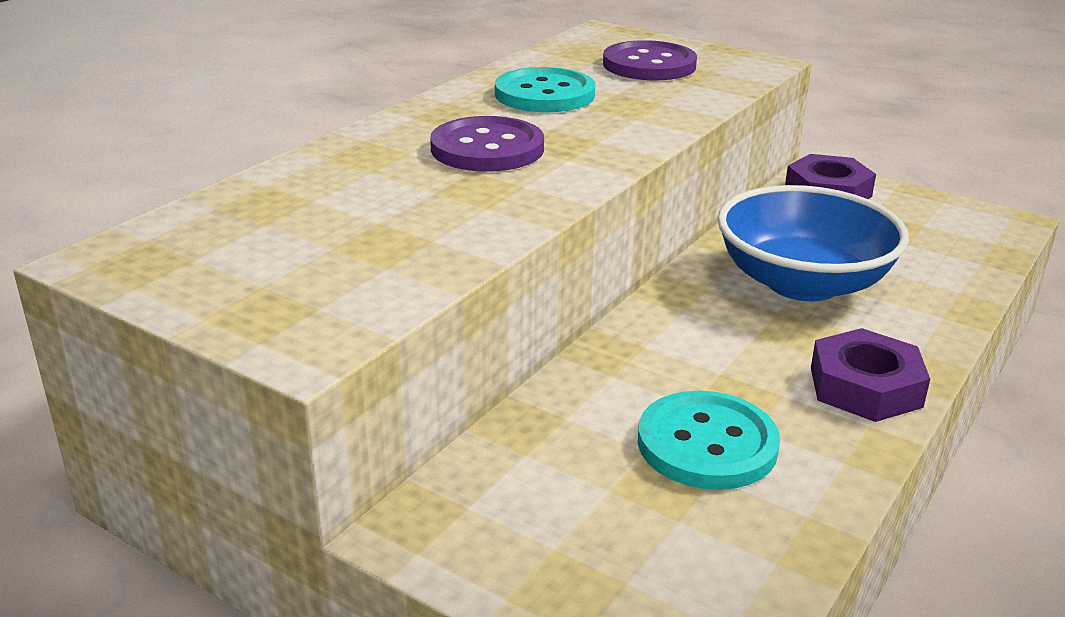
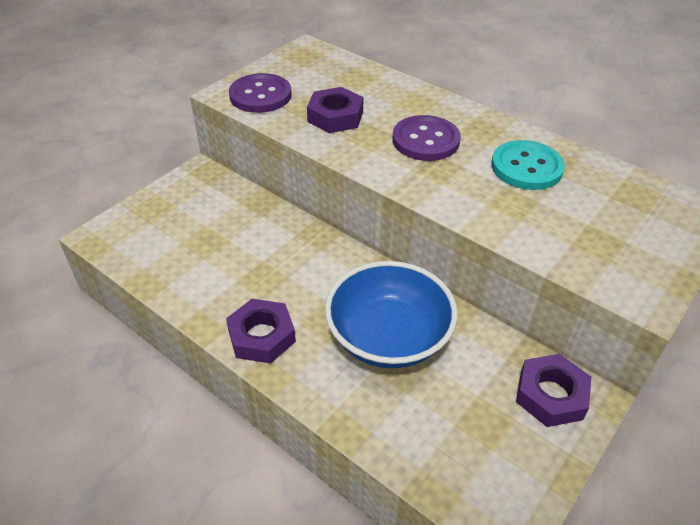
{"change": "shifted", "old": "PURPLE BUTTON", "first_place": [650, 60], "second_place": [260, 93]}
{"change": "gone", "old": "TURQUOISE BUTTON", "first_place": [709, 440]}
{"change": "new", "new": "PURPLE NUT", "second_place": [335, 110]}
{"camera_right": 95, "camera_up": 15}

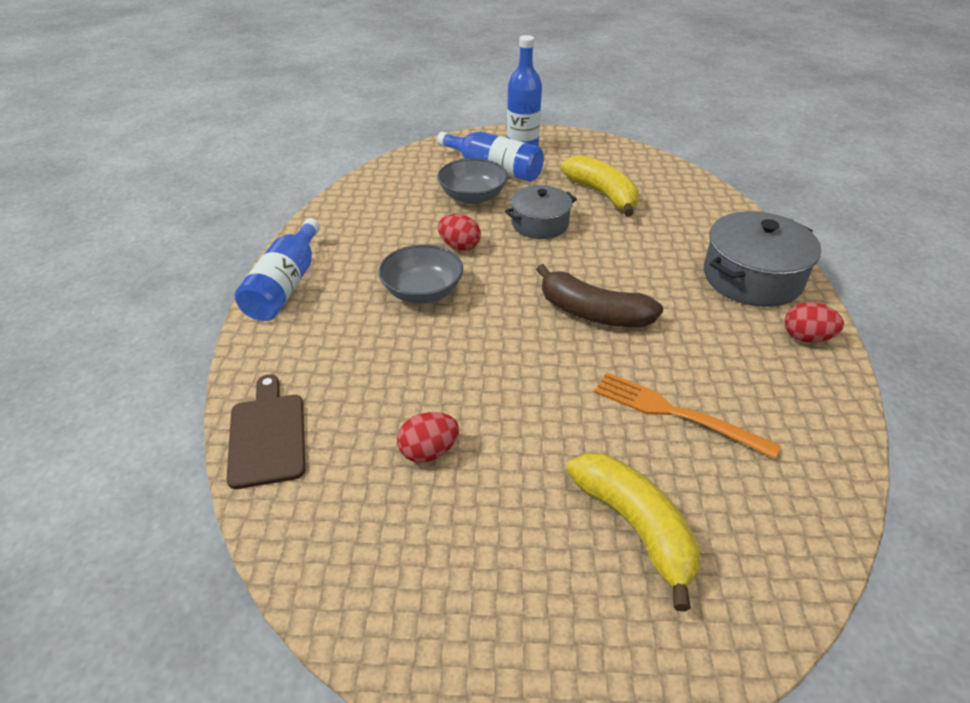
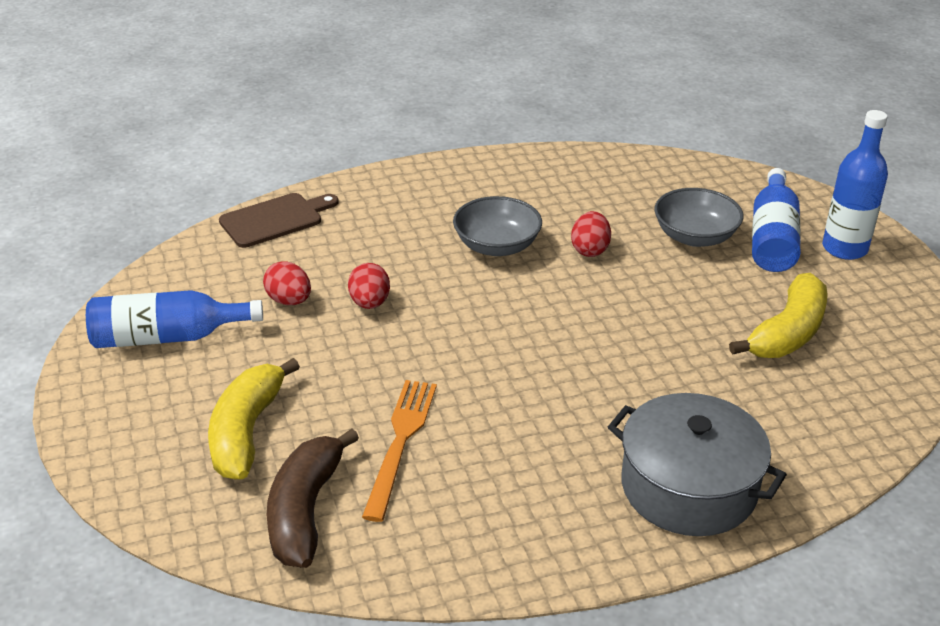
{"change": "shifted", "old": "BLUE BOTTLE", "first_place": [277, 269], "second_place": [174, 319]}
{"change": "gone", "old": "GREY POT", "first_place": [541, 212]}
{"change": "shifted", "old": "BROWN BANANA", "first_place": [599, 295], "second_place": [313, 498]}
{"change": "rotated", "old": "YELLOW BANANA", "first_place": [633, 532], "second_place": [254, 419], "degrees": 150}
{"change": "shifted", "old": "RED EGG", "first_place": [814, 322], "second_place": [369, 286]}
{"camera_right": 70, "camera_up": -5}

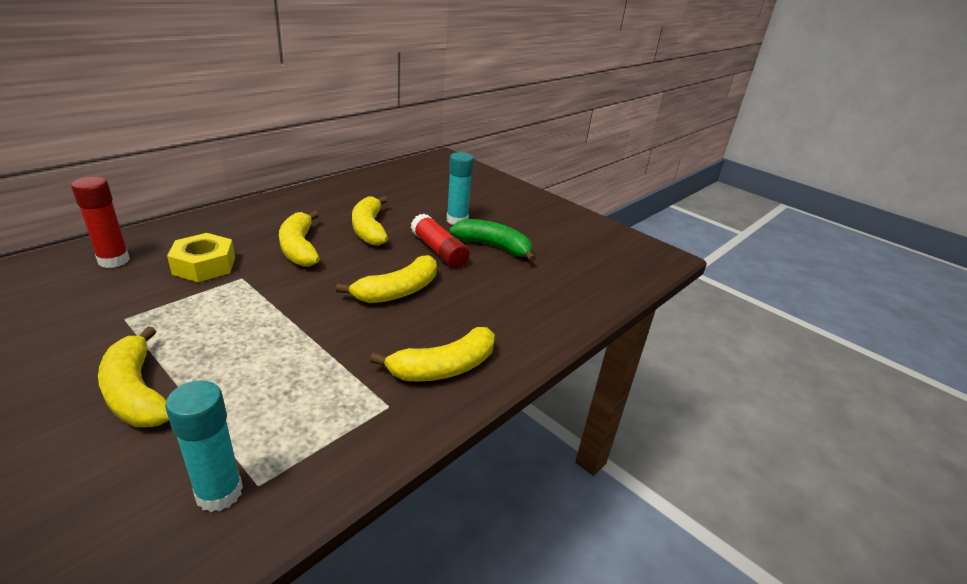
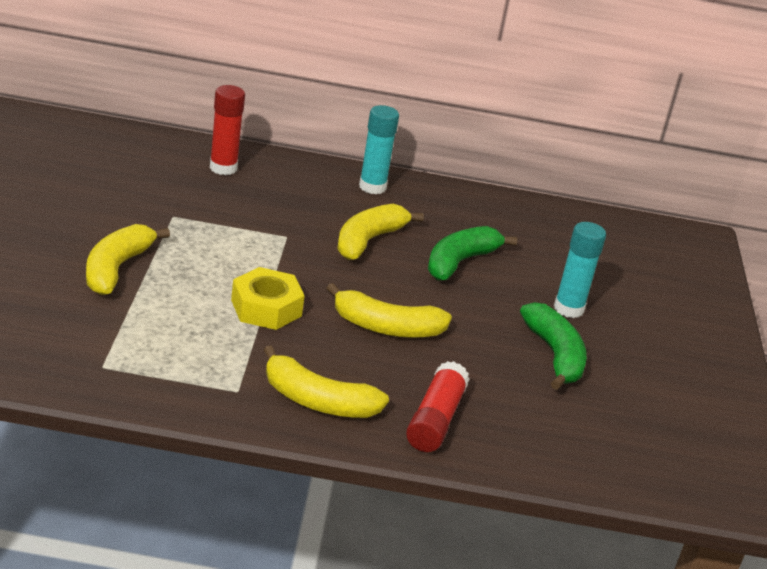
{"change": "shifted", "old": "TURQUOISE GLUE STICK", "first_place": [204, 446], "second_place": [379, 149]}
{"change": "shifted", "old": "YELLOW NUT", "first_place": [201, 257], "second_place": [268, 298]}
{"change": "repainted", "old": "YELLOW BANANA", "new": "GREEN BANANA", "first_place": [370, 221], "second_place": [472, 253]}
{"change": "shifted", "old": "RED GLUE STICK", "first_place": [440, 241], "second_place": [438, 406]}
{"camera_right": 50, "camera_up": 0}

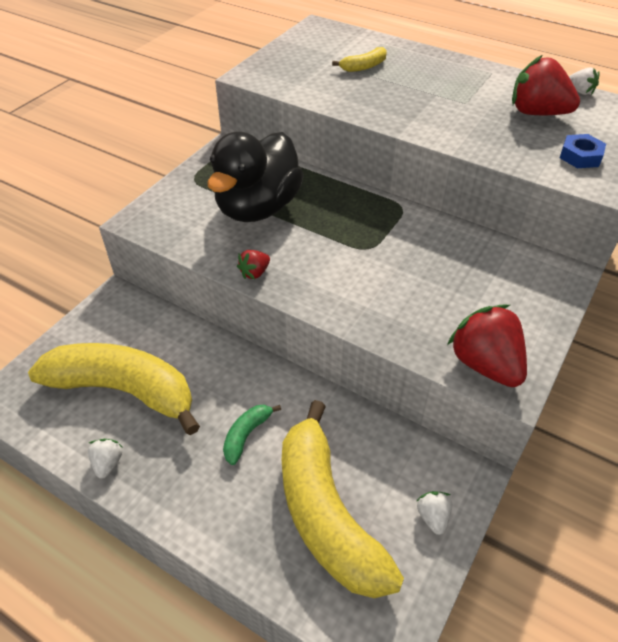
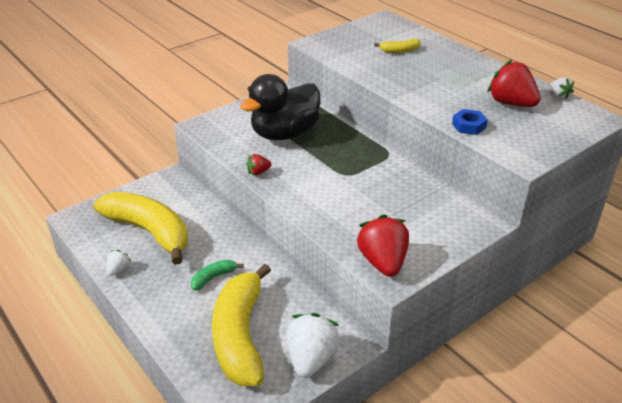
{"change": "scaled", "old": "WHITE STRAWBERRY", "first_place": [434, 513], "second_place": [313, 345], "factor": 2.06}
{"change": "shifted", "old": "BLUE NUT", "first_place": [583, 151], "second_place": [470, 122]}
{"camera_right": 20, "camera_up": -10}

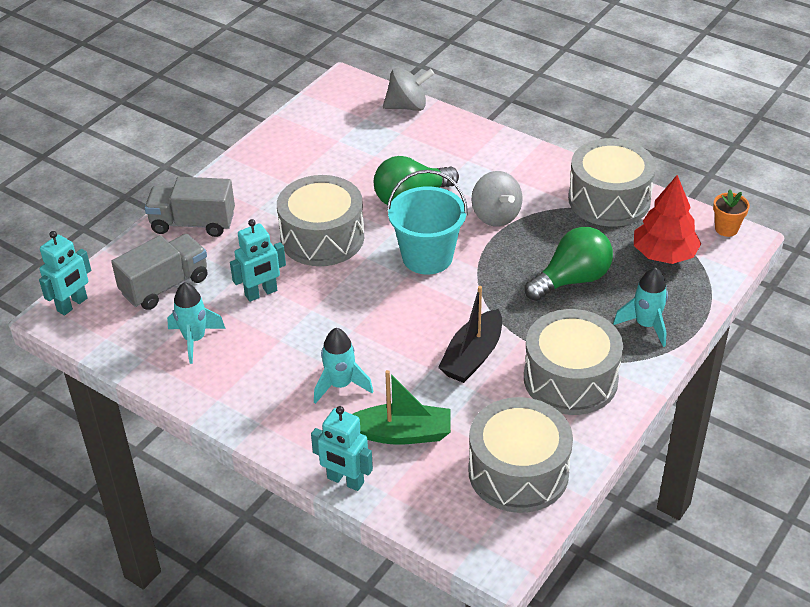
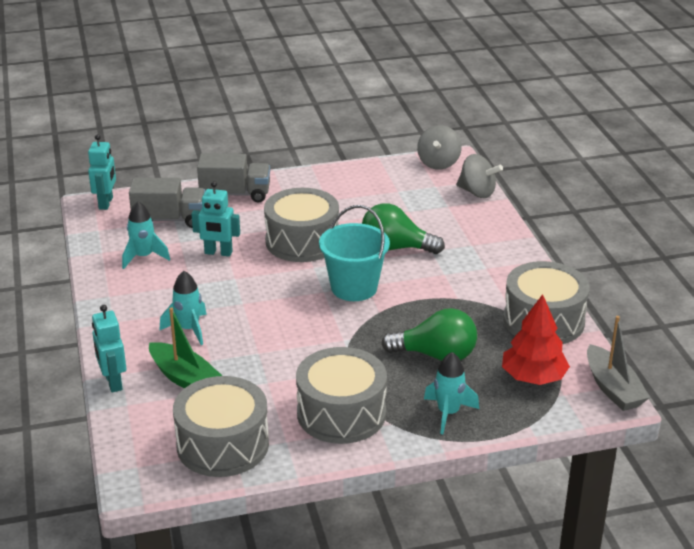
{"change": "rotated", "old": "TURQUOISE ROBOT", "first_place": [65, 273], "second_place": [102, 172], "degrees": -75}
{"change": "rotated", "old": "GREY TRUCK", "first_place": [190, 207], "second_place": [233, 177], "degrees": 135}
{"change": "gone", "old": "BLACK BOAT", "first_place": [470, 334]}
{"change": "shifted", "old": "GREY SPINNING TOP", "first_place": [497, 199], "second_place": [439, 147]}
{"change": "swapped", "old": "ORANGE FLOWER POT", "new": "GREY BOAT", "first_place": [731, 213], "second_place": [618, 363]}
{"camera_right": 40, "camera_up": -10}

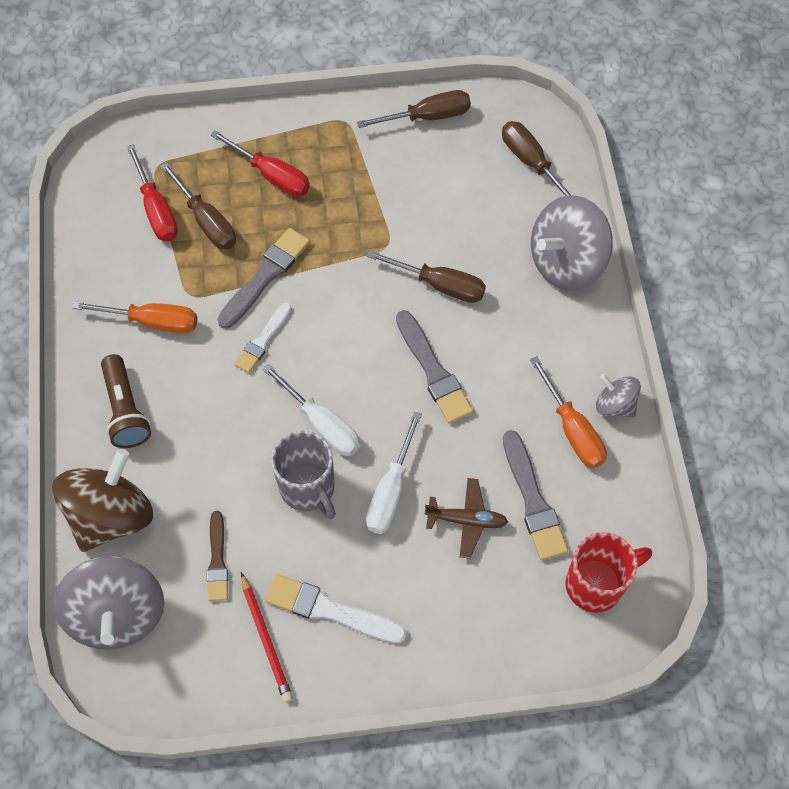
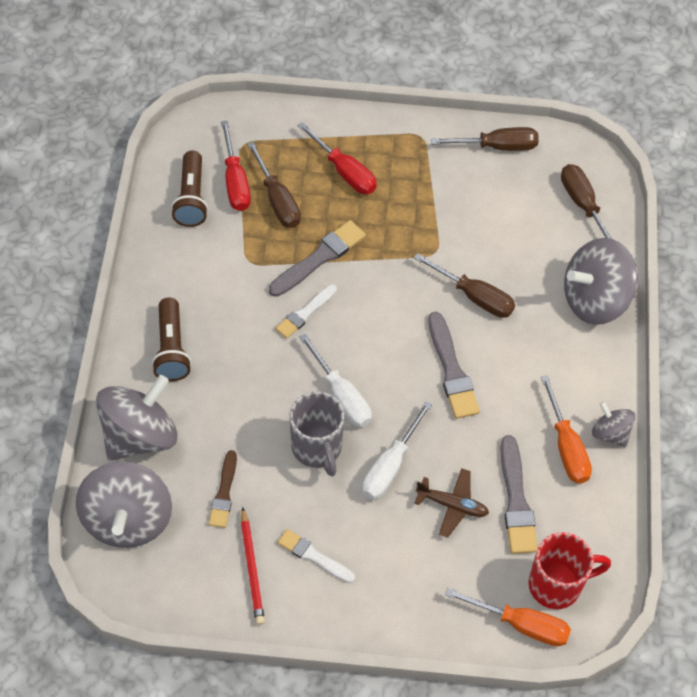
{"change": "repainted", "old": "BROWN SPINNING TOP", "new": "GREY SPINNING TOP", "first_place": [102, 500], "second_place": [137, 418]}
{"change": "shifted", "old": "ORANGE SCREWDRIVER", "first_place": [134, 317], "second_place": [508, 617]}
{"change": "scaled", "old": "WHITE BRUSH", "first_place": [336, 608], "second_place": [316, 556], "factor": 0.65}
{"change": "new", "new": "BROWN FLASHLIGHT", "second_place": [189, 189]}
{"camera_right": 10, "camera_up": -5}

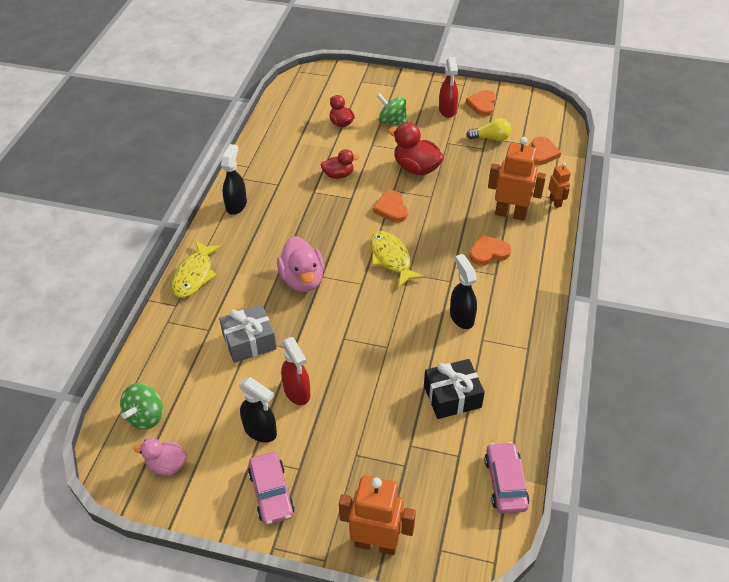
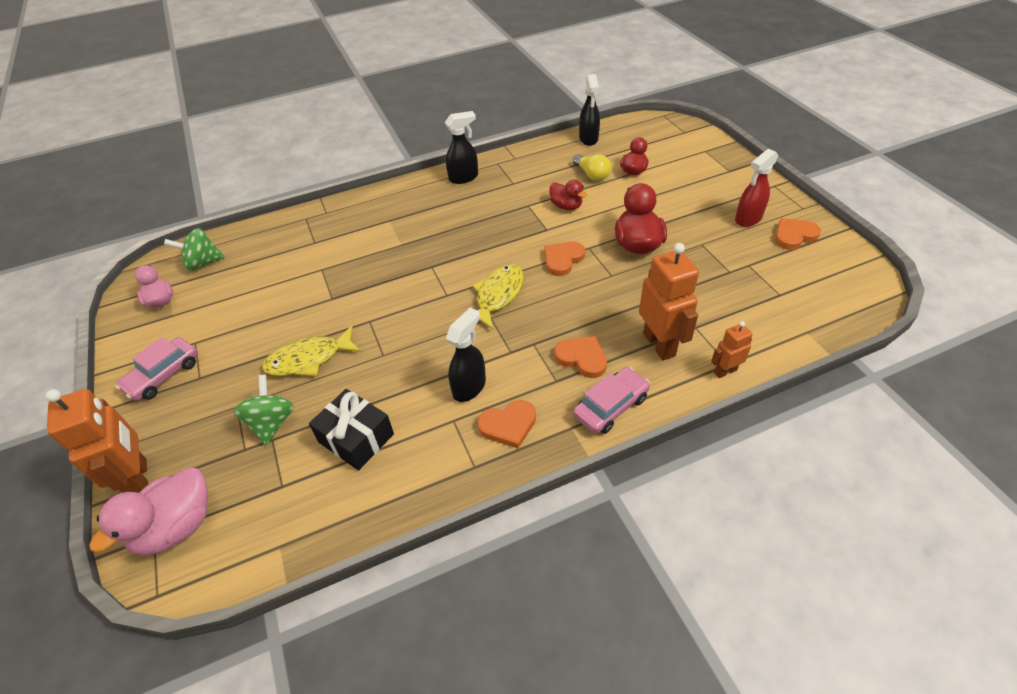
{"change": "shifted", "old": "YELLOW FISH", "first_place": [196, 268], "second_place": [311, 351]}
{"change": "gone", "old": "GREY GIFT", "first_place": [248, 334]}
{"change": "shifted", "old": "BLACK SPRAY BOTTLE", "first_place": [258, 409], "second_place": [589, 110]}
{"change": "shifted", "old": "PINK DUCK", "first_place": [300, 264], "second_place": [148, 511]}
{"change": "gone", "old": "RED SPRAY BOTTLE", "first_place": [295, 371]}
{"change": "shifted", "old": "GREEN SPINNING TOP", "first_place": [392, 109], "second_place": [263, 410]}
{"change": "shifted", "old": "YELLOW LIGHT BULB", "first_place": [488, 129], "second_place": [592, 167]}
{"change": "shifted", "old": "PINK CAR", "first_place": [507, 477], "second_place": [611, 400]}
{"change": "shifted", "old": "ORANGE HEART", "first_place": [546, 150], "second_place": [506, 424]}
{"change": "rotated", "old": "ORANGE ROBOT", "first_place": [559, 185], "second_place": [731, 349], "degrees": -150}
{"camera_right": 55, "camera_up": 0}

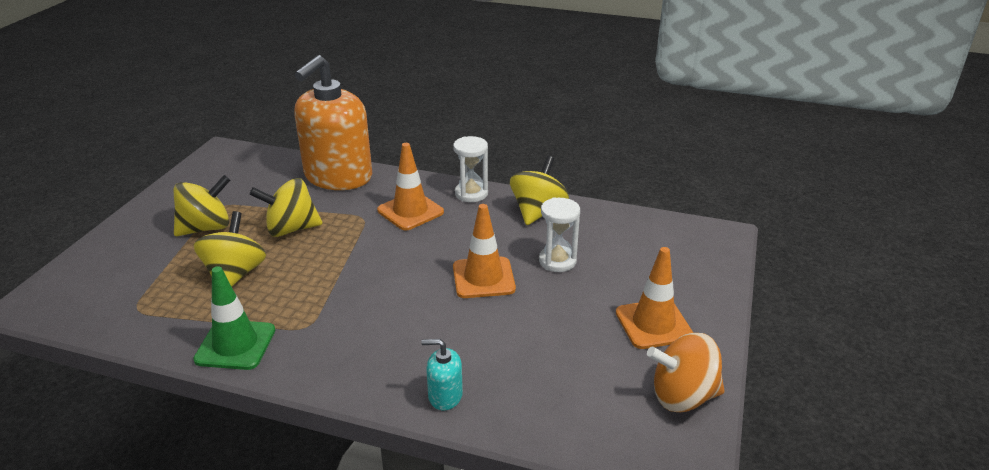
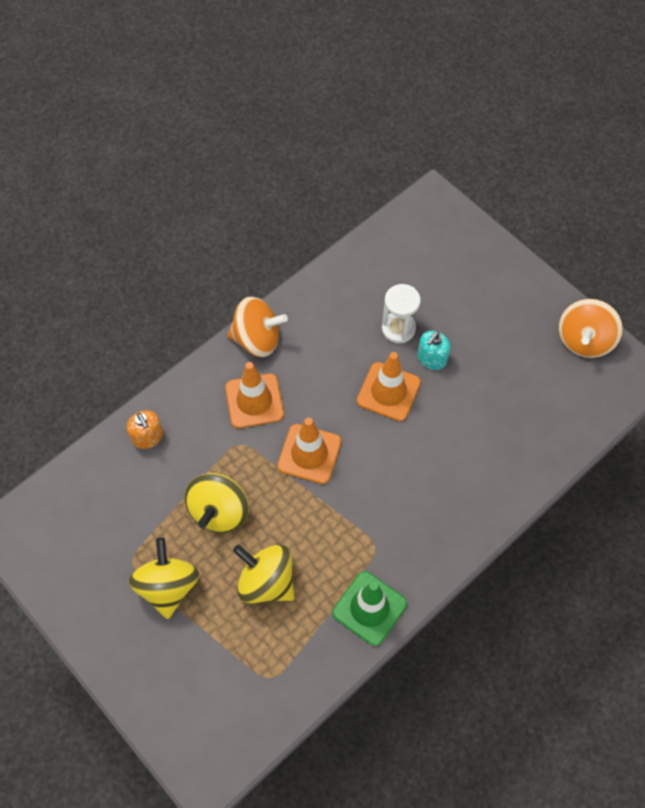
{"change": "scaled", "old": "ORANGE SOAP DISPENSER", "first_place": [333, 122], "second_place": [145, 429], "factor": 0.4}
{"change": "shifted", "old": "TURQUOISE SOAP DISPENSER", "first_place": [442, 374], "second_place": [434, 350]}
{"change": "swapped", "old": "WHITE HOURGLASS", "new": "ORANGE SPINNING TOP", "first_place": [470, 169], "second_place": [257, 327]}
{"change": "gone", "old": "YELLOW SPINNING TOP", "first_place": [539, 190]}
{"change": "shifted", "old": "ORANGE TRAFFIC CONE", "first_place": [654, 298], "second_place": [309, 451]}
{"camera_right": -60, "camera_up": 30}

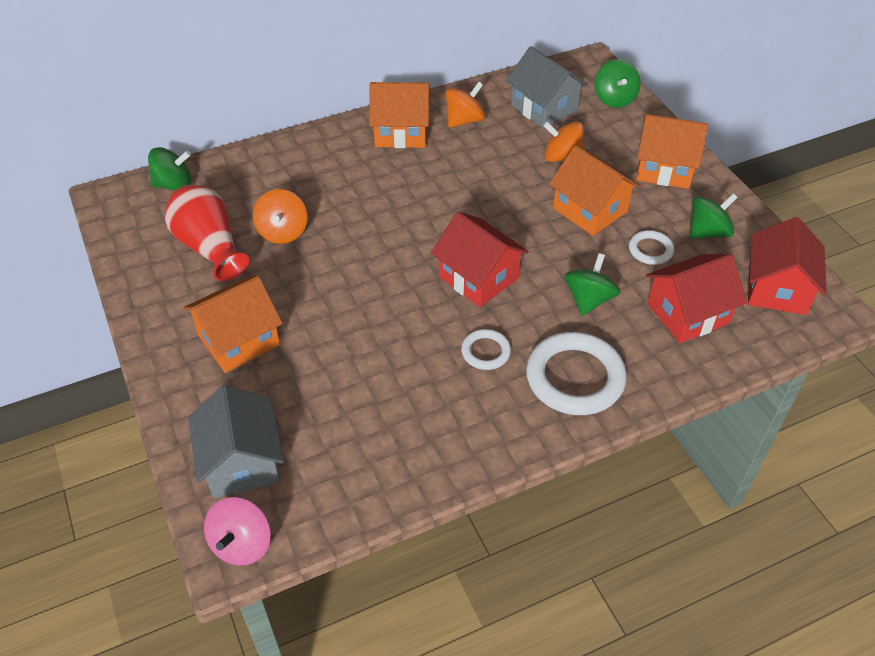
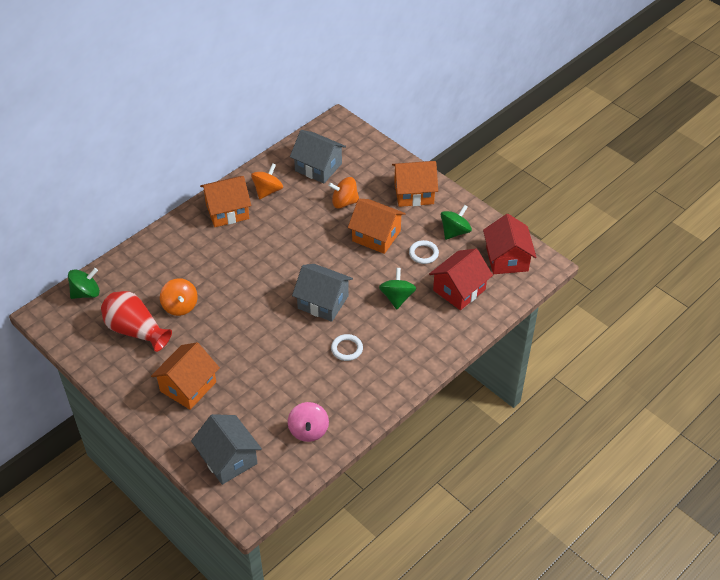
{"change": "shifted", "old": "PINK SPINNING TOP", "first_place": [237, 531], "second_place": [308, 422]}
{"change": "repainted", "old": "RED HOUSE", "new": "GREY HOUSE", "first_place": [480, 259], "second_place": [322, 293]}
{"change": "gone", "old": "WHITE RING", "first_place": [576, 373]}
{"change": "gone", "old": "GREEN SPINNING TOP", "first_place": [617, 83]}
{"camera_right": -20, "camera_up": 0}

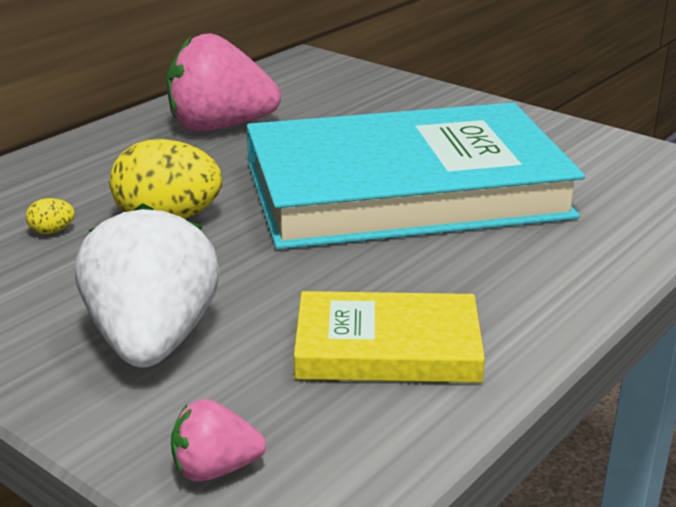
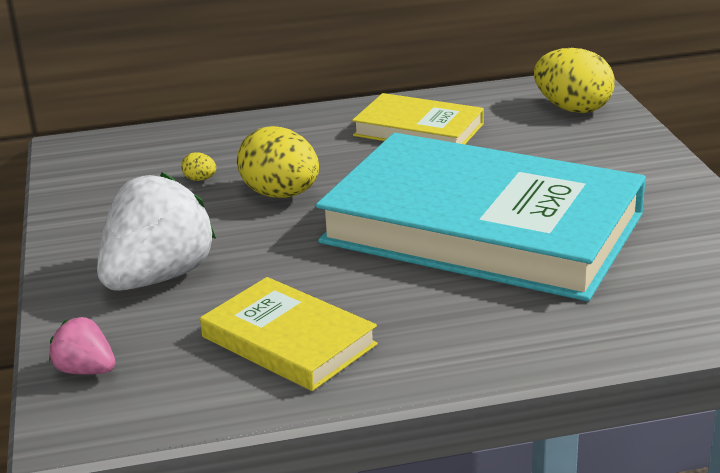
{"change": "swapped", "old": "PINK STRAWBERRY", "new": "YELLOW BOOK", "first_place": [224, 82], "second_place": [418, 118]}
{"change": "new", "new": "YELLOW EGG", "second_place": [574, 80]}
{"camera_right": 40, "camera_up": 0}

